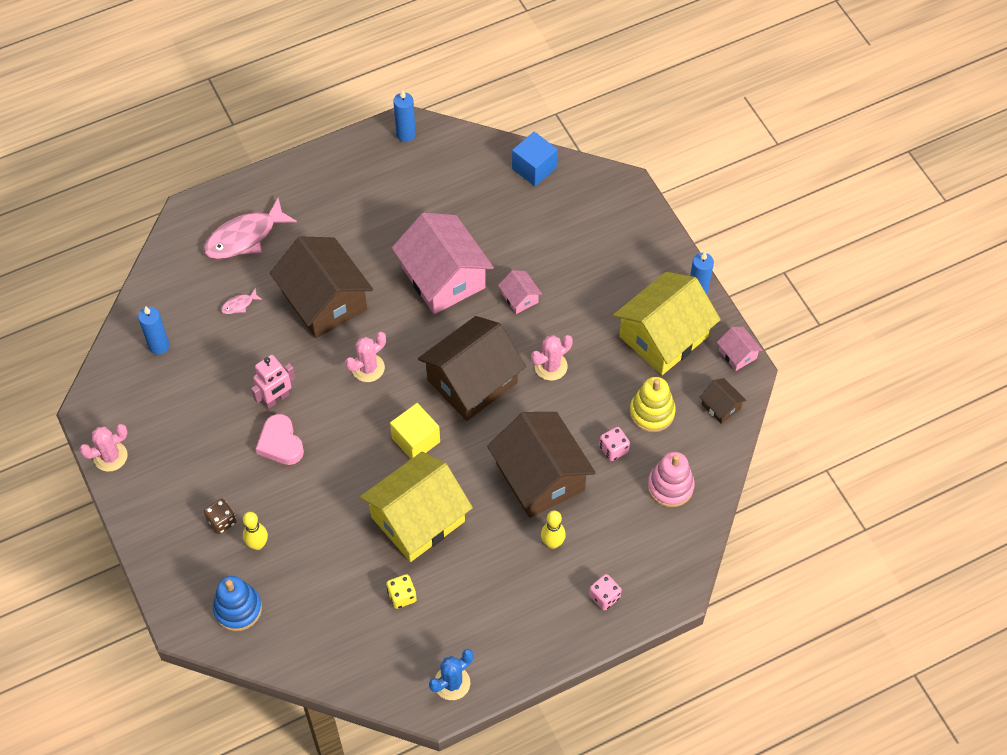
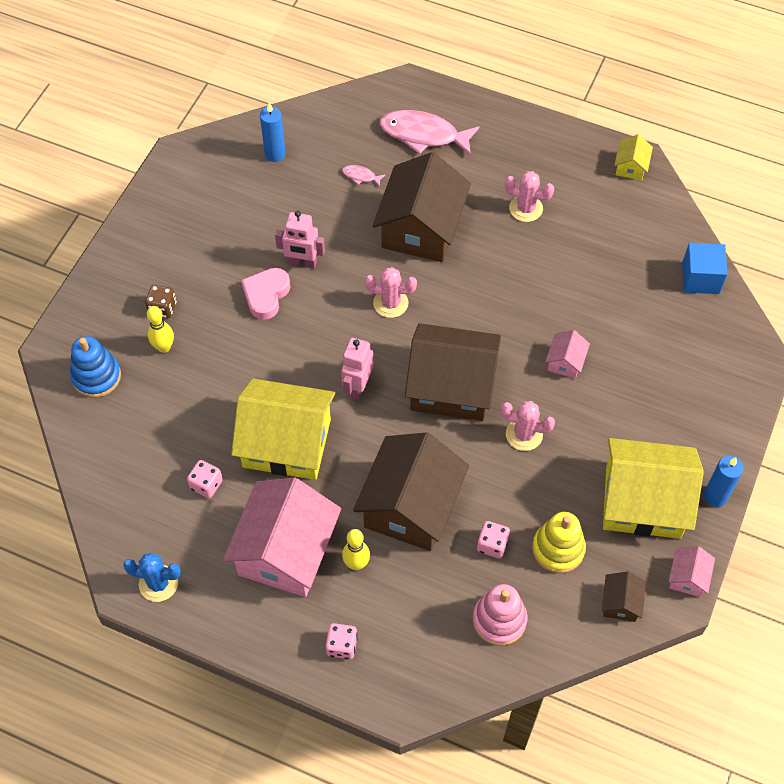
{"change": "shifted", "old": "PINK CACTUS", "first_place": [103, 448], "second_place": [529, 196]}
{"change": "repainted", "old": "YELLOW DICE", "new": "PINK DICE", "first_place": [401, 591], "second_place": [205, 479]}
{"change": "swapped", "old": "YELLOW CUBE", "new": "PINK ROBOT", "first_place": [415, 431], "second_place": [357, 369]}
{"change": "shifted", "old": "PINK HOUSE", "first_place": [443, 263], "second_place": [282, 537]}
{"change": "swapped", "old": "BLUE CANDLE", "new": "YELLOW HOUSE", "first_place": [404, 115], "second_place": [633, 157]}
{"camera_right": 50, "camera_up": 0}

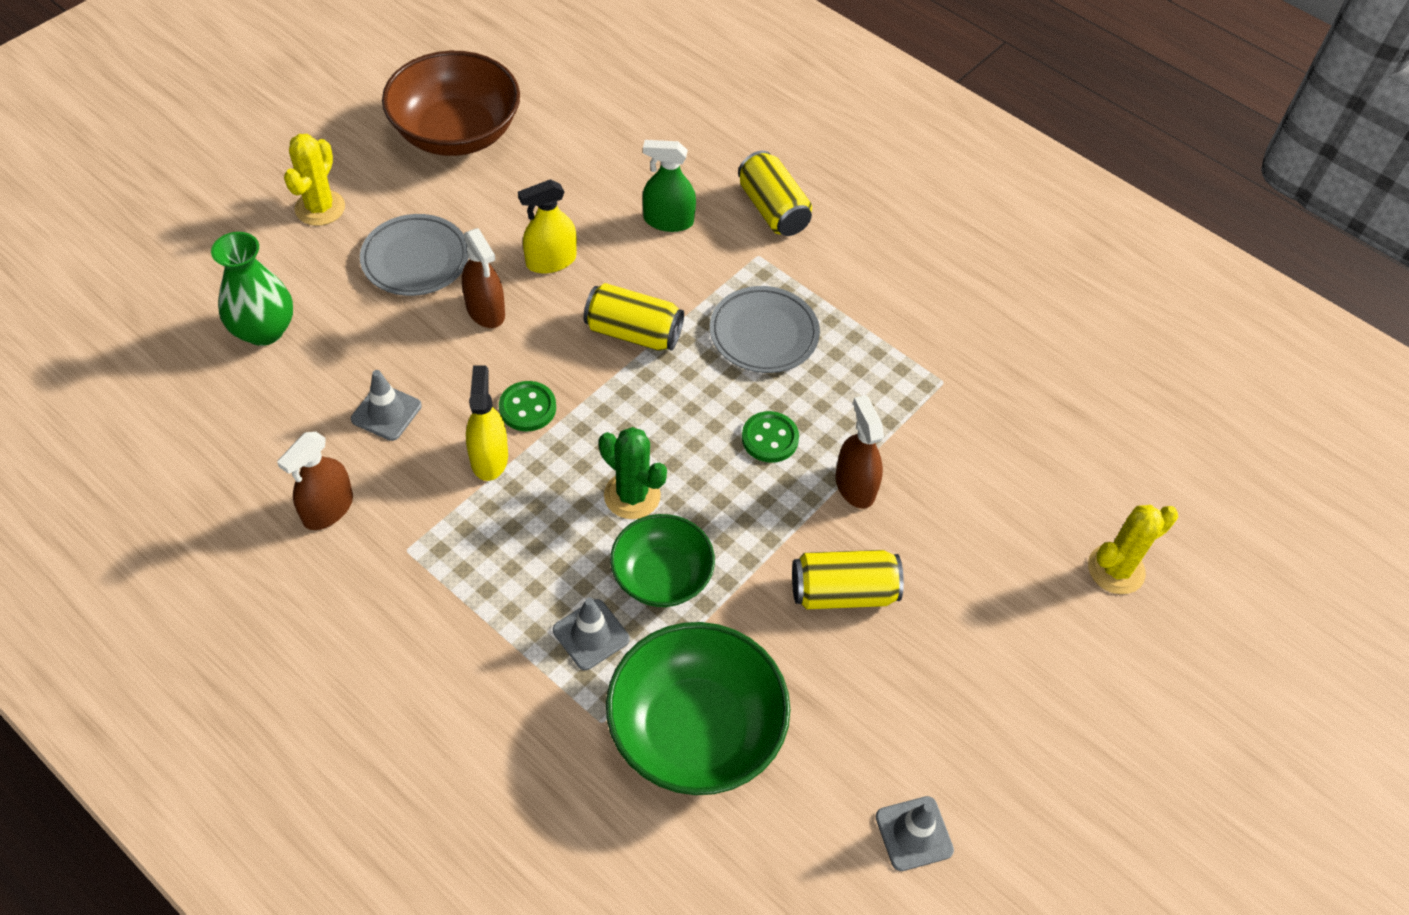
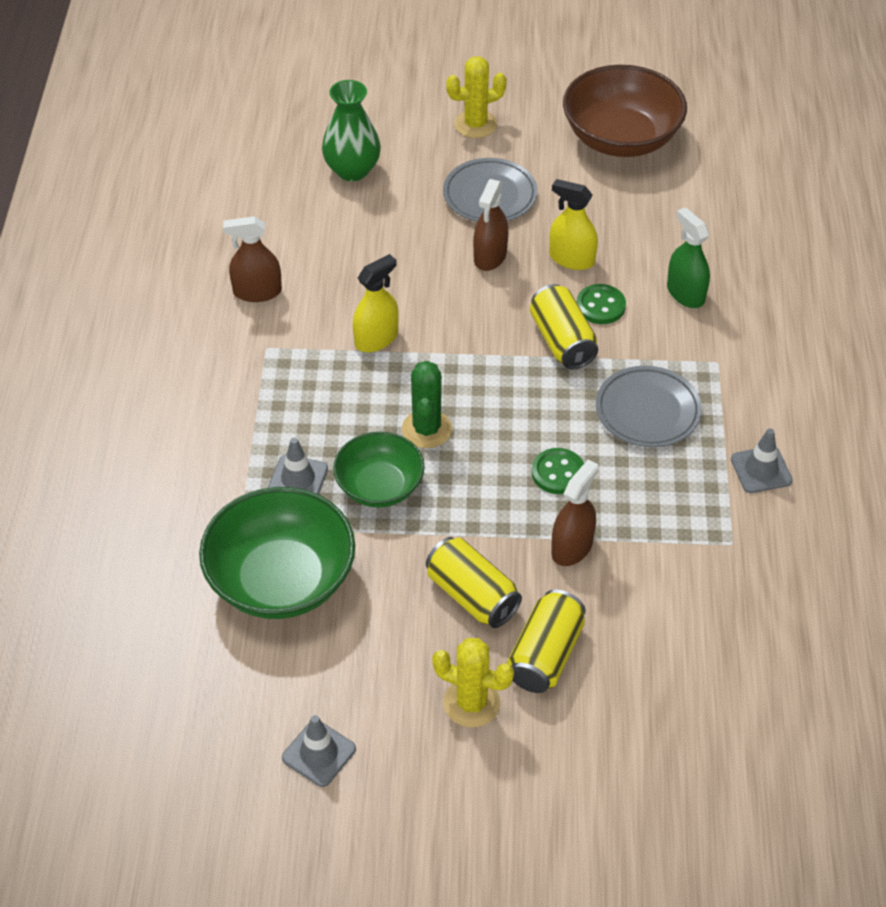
{"change": "shifted", "old": "GREY TRAFFIC CONE", "first_place": [386, 405], "second_place": [762, 460]}
{"change": "shifted", "old": "GREEN BUTTON", "first_place": [527, 406], "second_place": [601, 304]}
{"change": "shifted", "old": "YELLOW CAN", "first_place": [775, 193], "second_place": [546, 641]}
{"change": "shifted", "old": "YELLOW CACTUS", "first_place": [1133, 549], "second_place": [473, 682]}
{"camera_right": 55, "camera_up": -5}

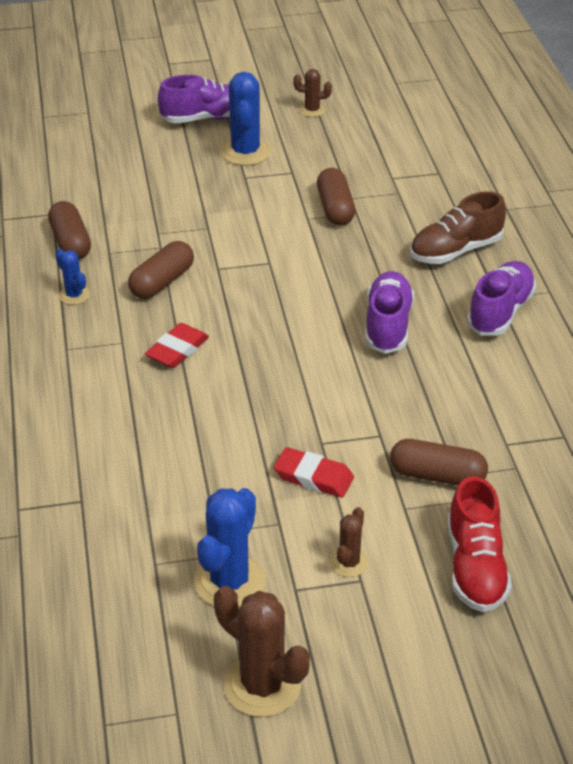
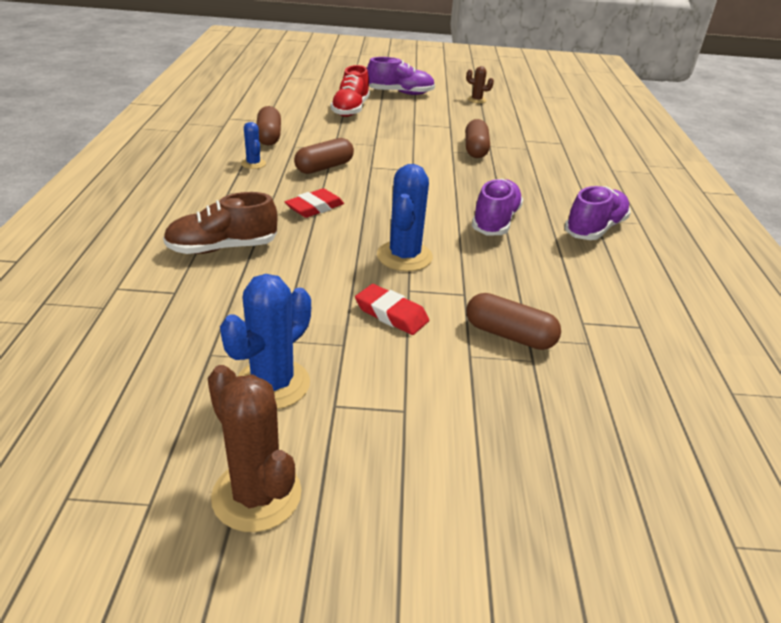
{"change": "shifted", "old": "BLUE CACTUS", "first_place": [245, 119], "second_place": [405, 217]}
{"change": "gone", "old": "BROWN CACTUS", "first_place": [349, 542]}
{"change": "shifted", "old": "BROWN SHOE", "first_place": [458, 227], "second_place": [220, 223]}
{"change": "shifted", "old": "RED SHOE", "first_place": [479, 544], "second_place": [350, 91]}
{"camera_right": 10, "camera_up": -5}

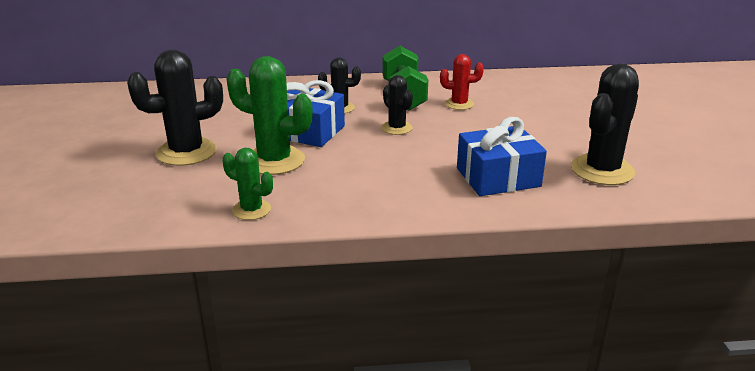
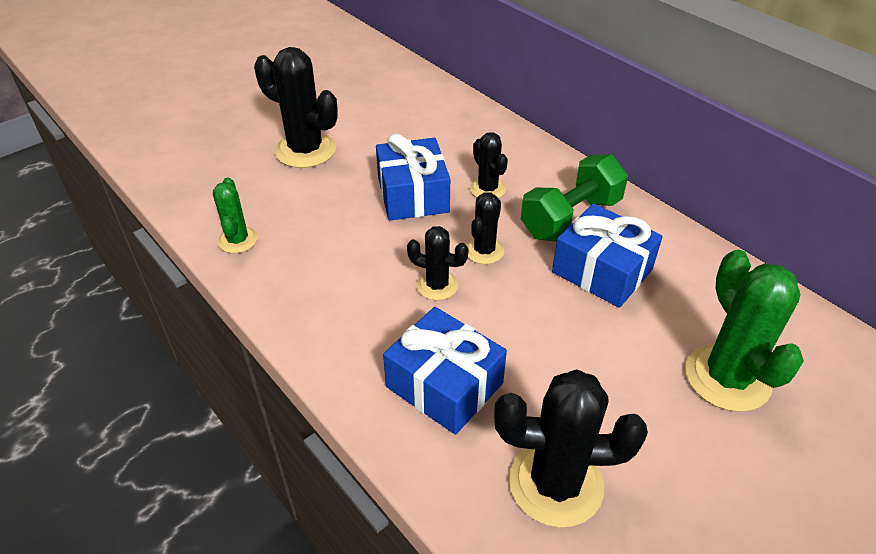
{"change": "shifted", "old": "GREEN CACTUS", "first_place": [269, 115], "second_place": [744, 330]}
{"change": "swapped", "old": "RED CACTUS", "new": "BLUE GIFT", "first_place": [462, 82], "second_place": [607, 256]}
{"change": "new", "new": "BLACK CACTUS", "second_place": [438, 263]}
{"camera_right": 55, "camera_up": 15}

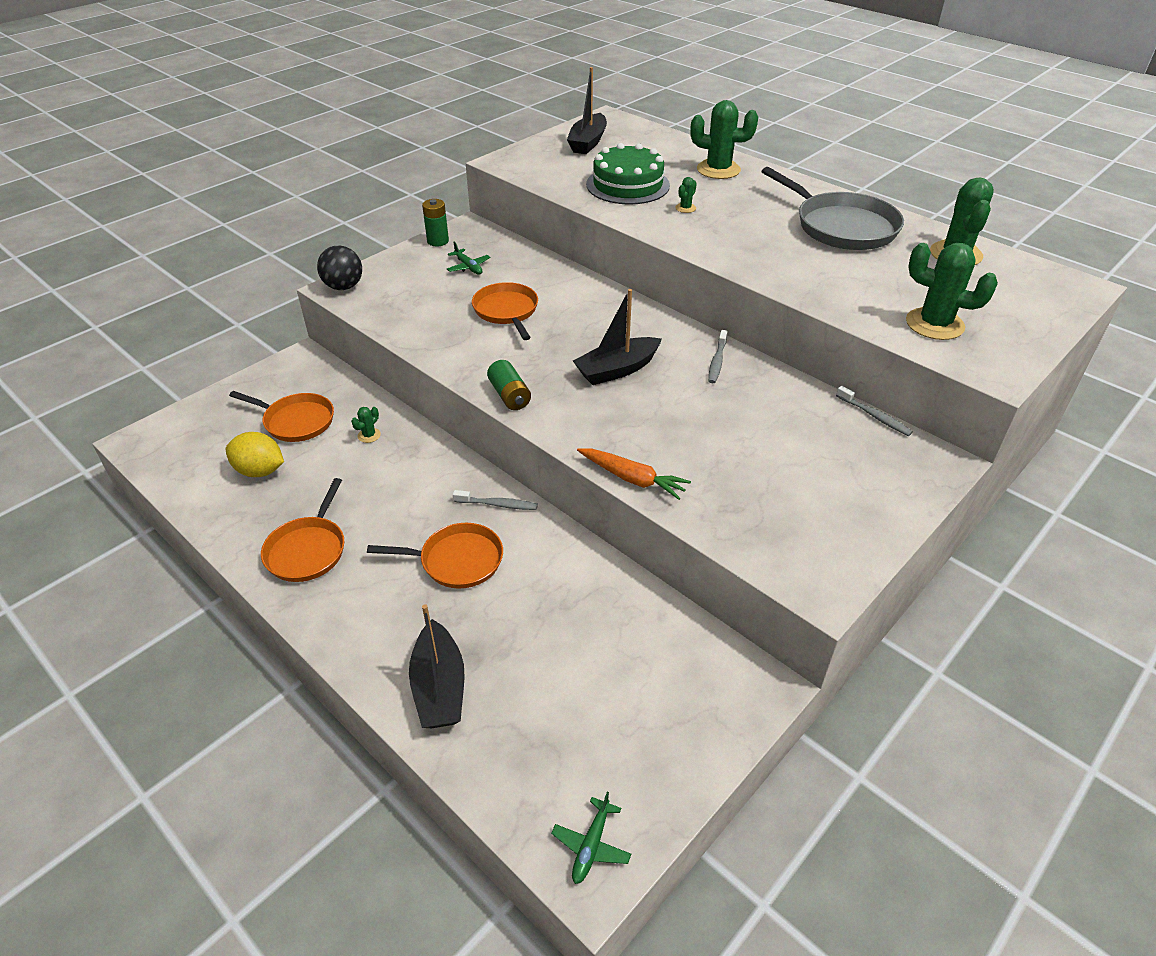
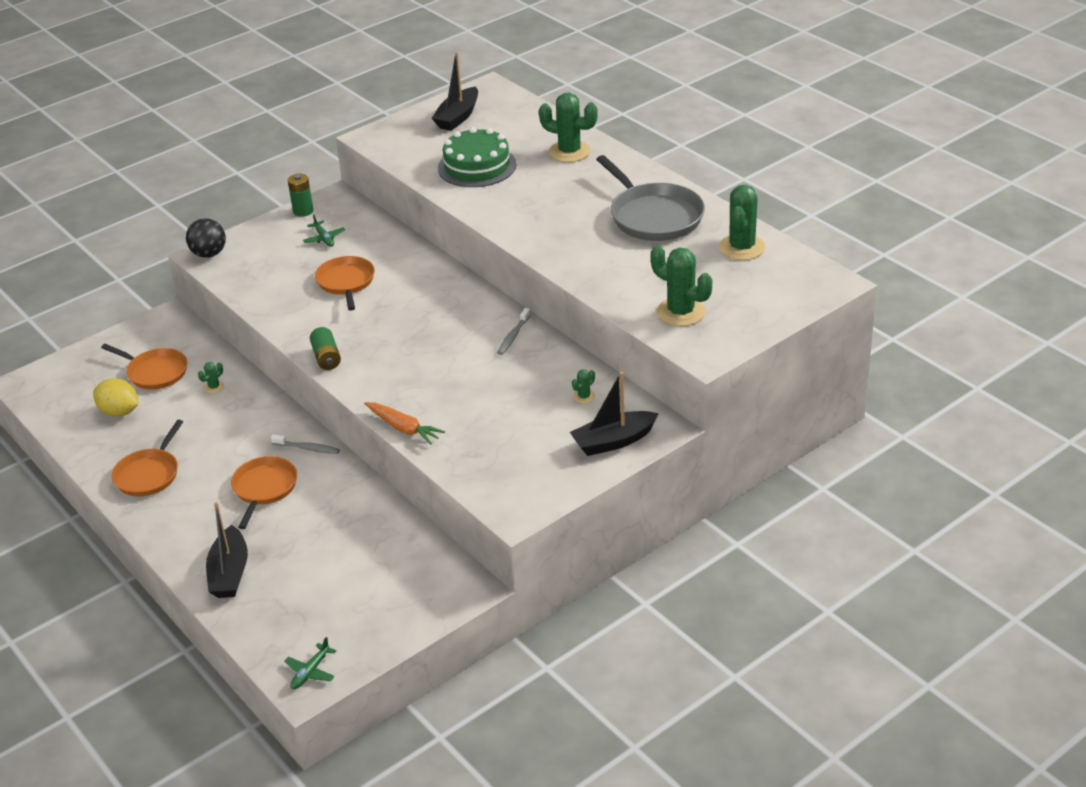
{"change": "rotated", "old": "ORANGE PAN", "first_place": [435, 556], "second_place": [264, 492], "degrees": -90}
{"change": "shifted", "old": "BLACK BOAT", "first_place": [617, 337], "second_place": [614, 413]}
{"change": "shifted", "old": "GREEN CACTUS", "first_place": [686, 195], "second_place": [583, 386]}
{"change": "gone", "old": "GREY TOOTHBRUSH", "first_place": [874, 411]}
{"camera_right": 10, "camera_up": -5}

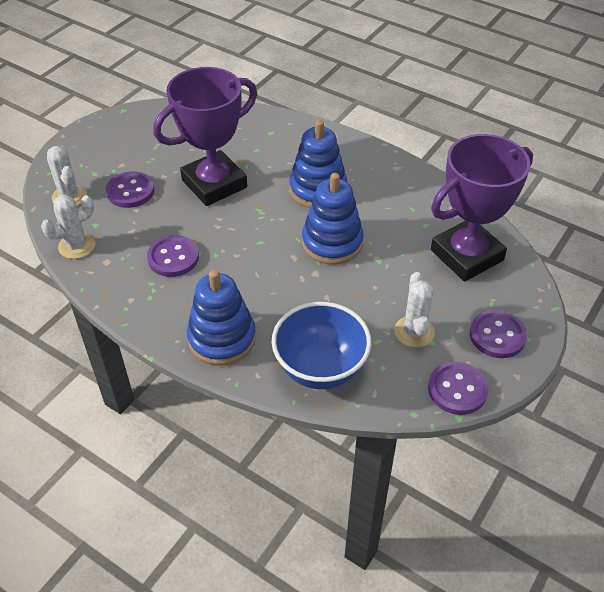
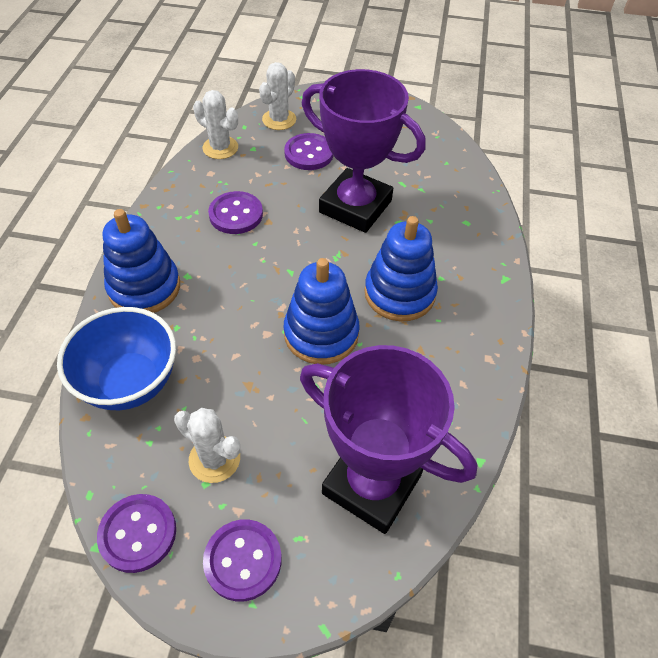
{"change": "rotated", "old": "WHITE CACTUS", "first_place": [414, 310], "second_place": [207, 445], "degrees": 60}
{"camera_right": 65, "camera_up": 5}

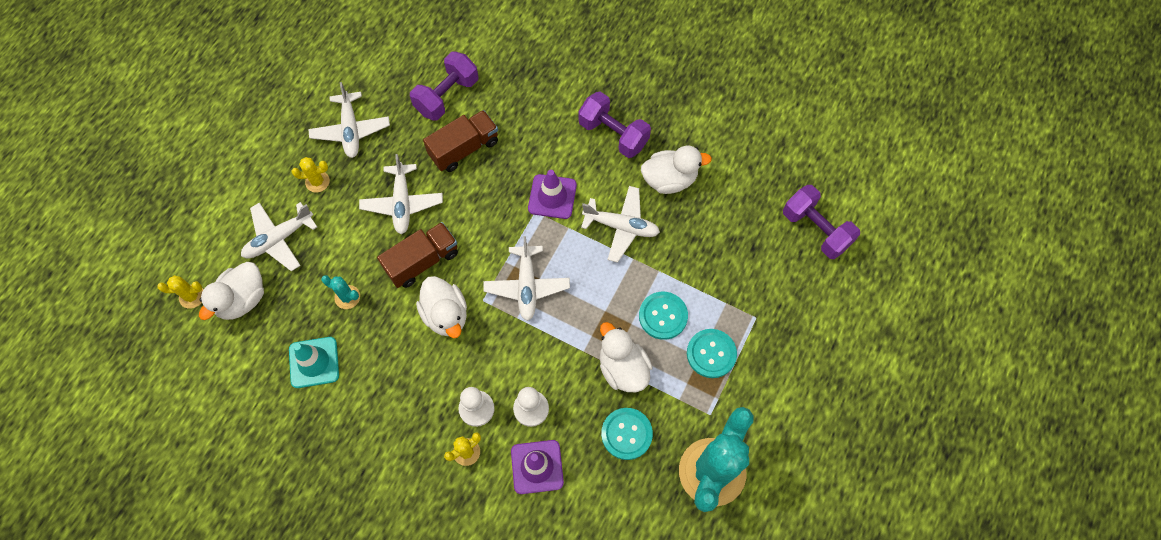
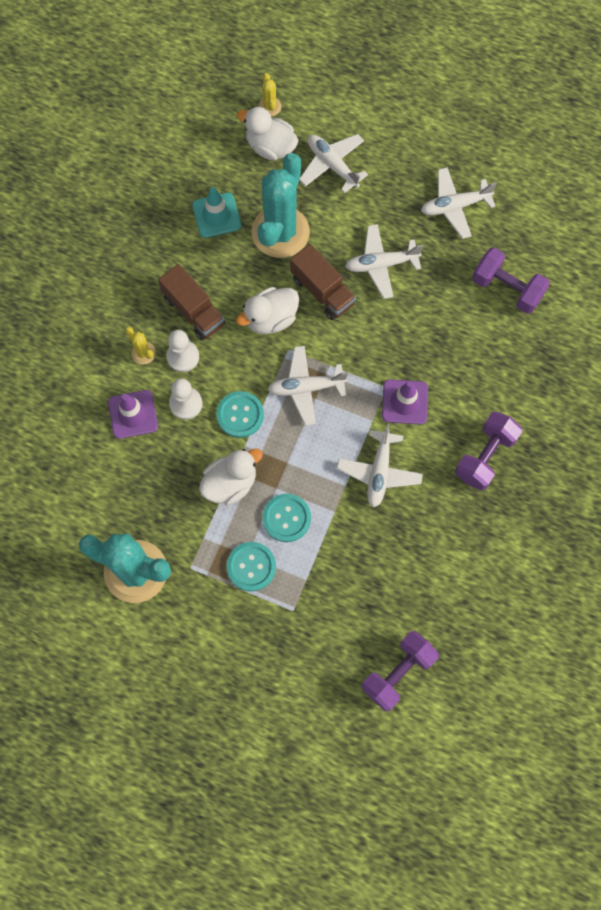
{"change": "gone", "old": "YELLOW CACTUS", "first_place": [311, 175]}
{"change": "scaled", "old": "TURQUOISE CACTUS", "first_place": [340, 292], "second_place": [281, 205], "factor": 2.44}
{"change": "shifted", "old": "BROWN TRUCK", "first_place": [460, 141], "second_place": [191, 302]}
{"change": "shifted", "old": "TURQUOISE BUTTON", "first_place": [627, 434], "second_place": [240, 414]}
{"change": "gone", "old": "WHITE DUCK", "first_place": [676, 170]}
{"camera_right": 85, "camera_up": 5}

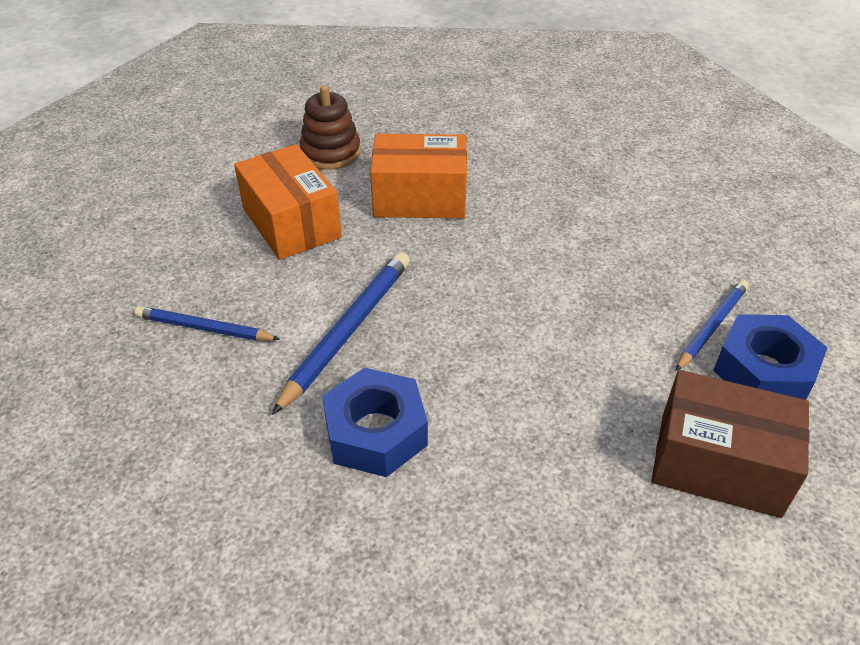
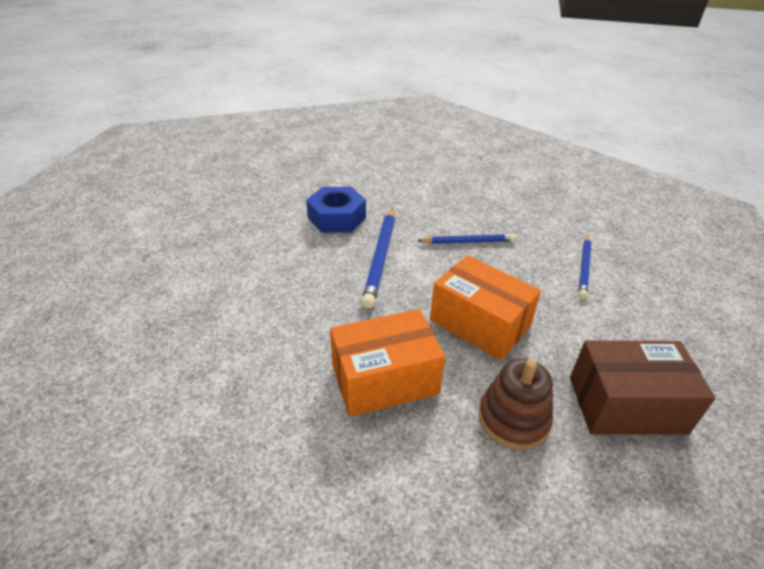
{"change": "shifted", "old": "BROWN BOX", "first_place": [730, 444], "second_place": [643, 387]}
{"change": "shifted", "old": "BLUE PENCIL", "first_place": [712, 325], "second_place": [584, 267]}
{"change": "gone", "old": "BLUE NUT", "first_place": [770, 357]}
{"camera_right": 160, "camera_up": -5}

